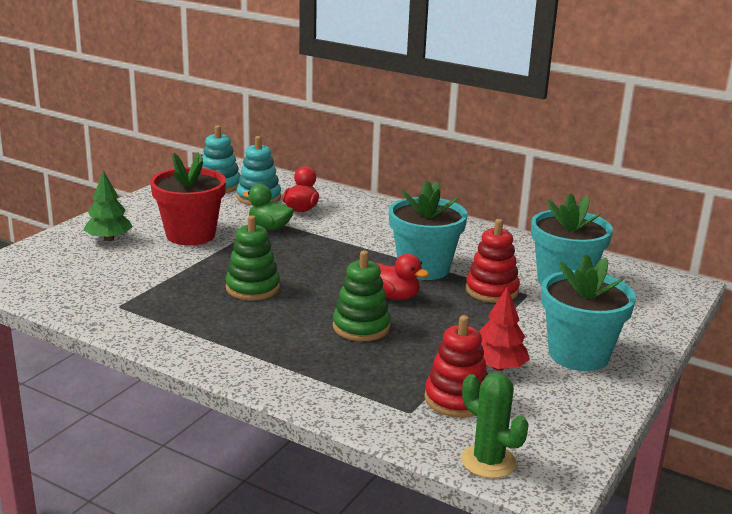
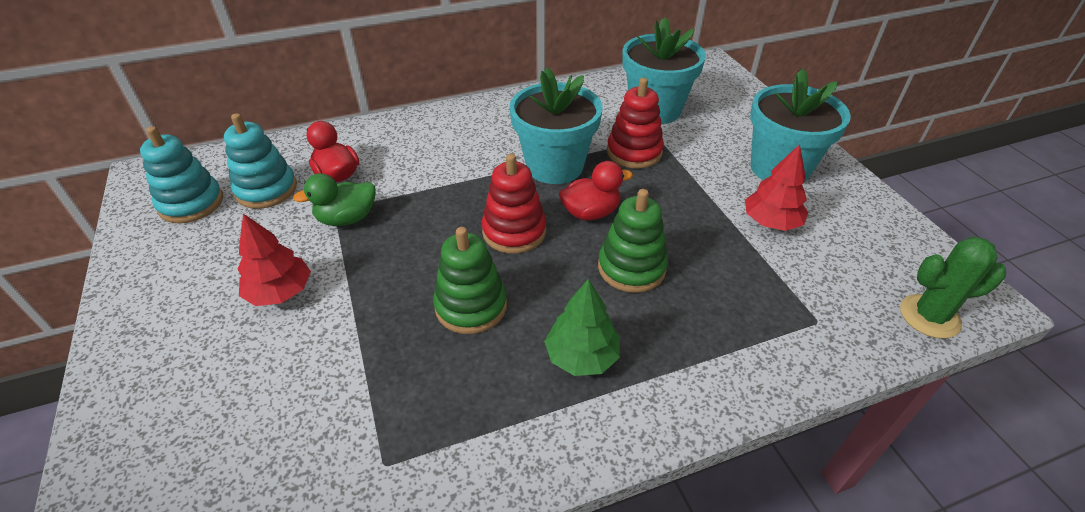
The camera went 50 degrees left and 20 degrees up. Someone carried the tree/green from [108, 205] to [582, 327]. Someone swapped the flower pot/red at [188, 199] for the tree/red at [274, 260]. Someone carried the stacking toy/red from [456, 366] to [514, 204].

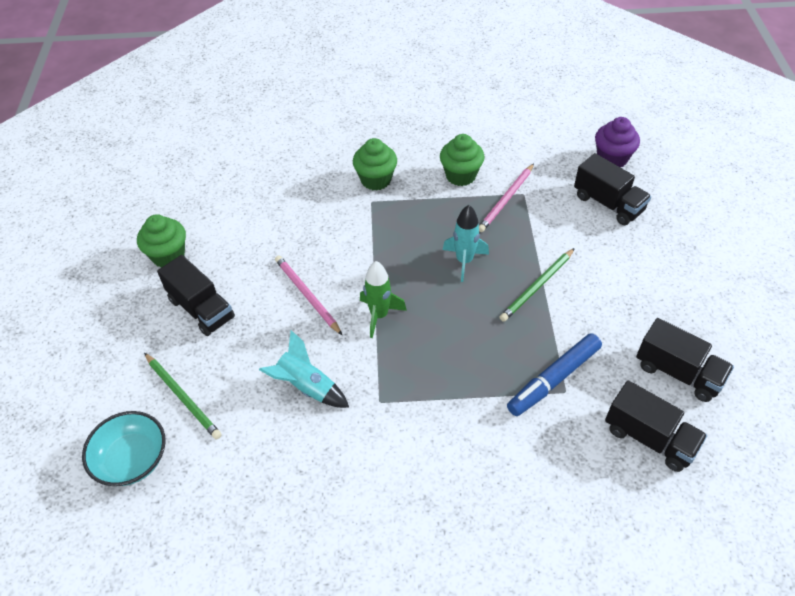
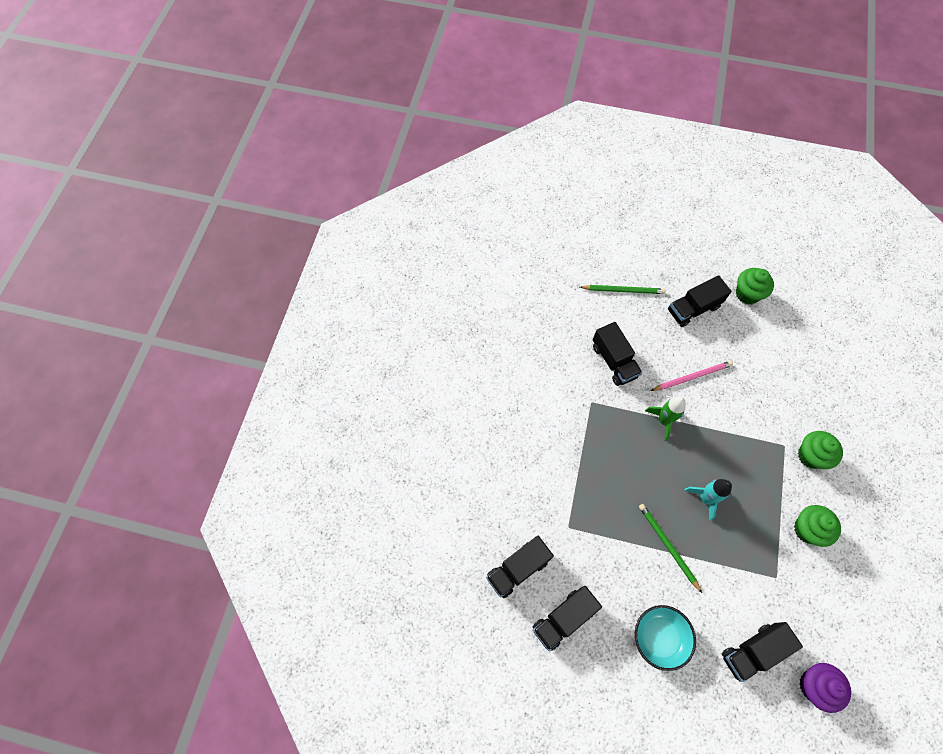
The camera went 105 degrees right and 15 degrees up. Someone carried the bowl/turquoise from [124, 448] to [665, 638]. Someone rotated the pencil/green at [183, 396] by 150 degrees counterclockwise. Someone swapped the rocket/turquoise at [304, 369] for the truck/black at [617, 354]. Someone took away the pencil/pink at [506, 198]. Someone took away the marker/blue at [554, 374].

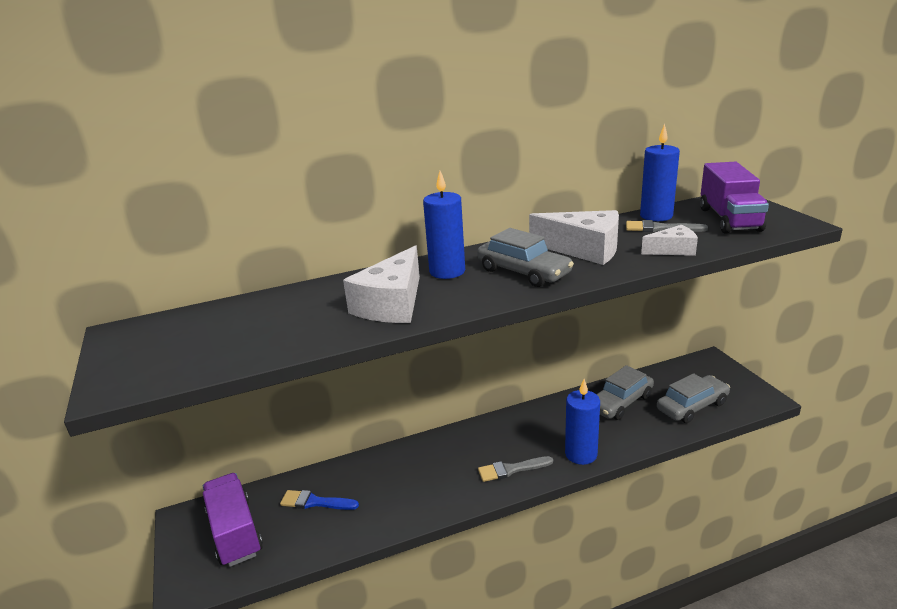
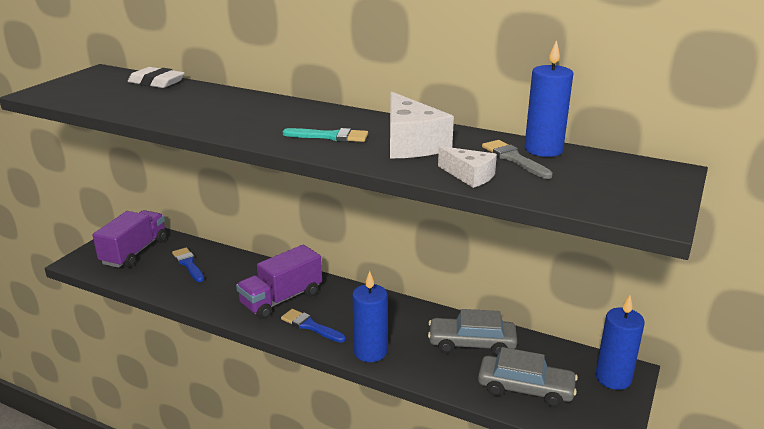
The camera went 45 degrees right and 0 degrees up. Someone took away the cheese/white at [381, 284]. Someone carried the candle/blue from [444, 225] to [620, 343]. Someone swapped the car/grey at [525, 257] for the brush/turquoise at [325, 135]. Someone repainted the brush/grey at [515, 469], which became the brush/blue at [313, 326]. Someone carried the truck/purple from [734, 198] to [279, 282]. Someone put down the eraser/white at [156, 77].

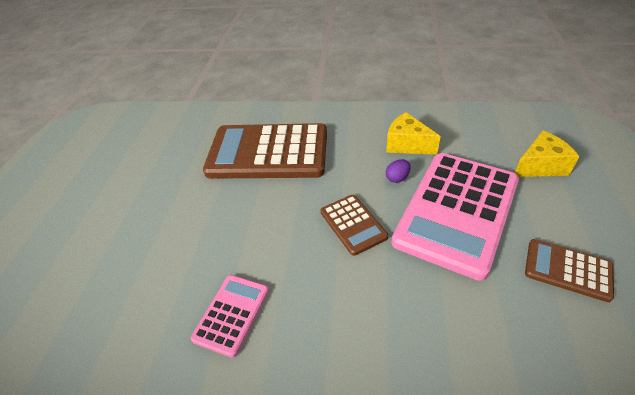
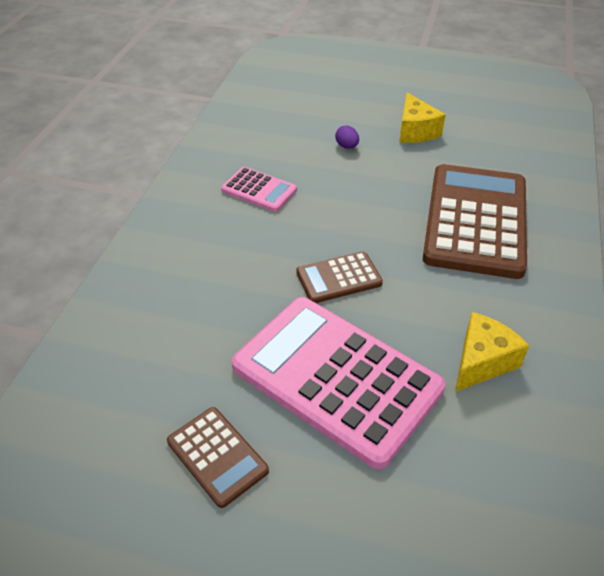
The camera went 95 degrees right and 0 degrees up. Someone carried the egg/purple from [398, 171] to [347, 137]. Someone carried the cheese/yellow from [547, 154] to [422, 117]. Someone rotated the calculator/brown at [569, 270] by 105 degrees clockwise.

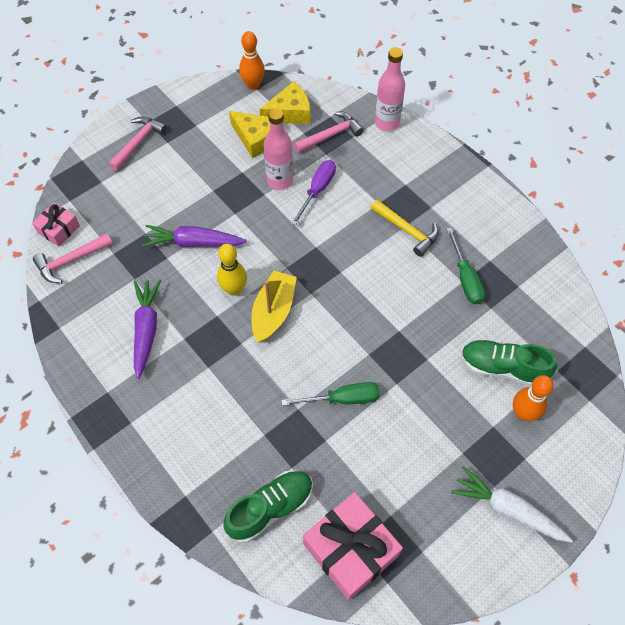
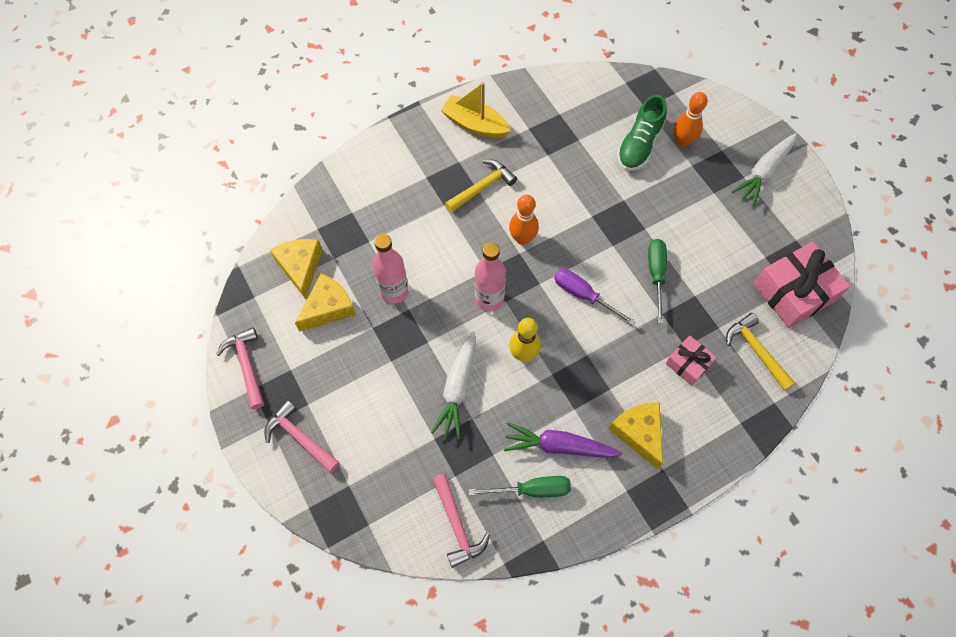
The camera went 80 degrees left and 5 degrees up. Someone carried the gift/pink from [56, 224] to [691, 361]. Someone repainted the carrot/purple at [194, 236], which became the carrot/white at [453, 385]. Someone swapped the shoe/green at [268, 506] for the hammer/yellow at [760, 351]. Someone carried the bowling pin/orange from [252, 60] to [524, 220]. Someone carried the boat/yellow from [274, 307] to [476, 110]. Someone carried the screwdriver/purple from [313, 192] to [595, 297]. Someone carried the hammer/pink from [329, 132] to [240, 368]. Someone carried the bottle/pink from [390, 89] to [490, 277]. Someone carried the screwdriver/green from [465, 265] to [519, 486]. Someone put down the cheese/yellow at [636, 435].

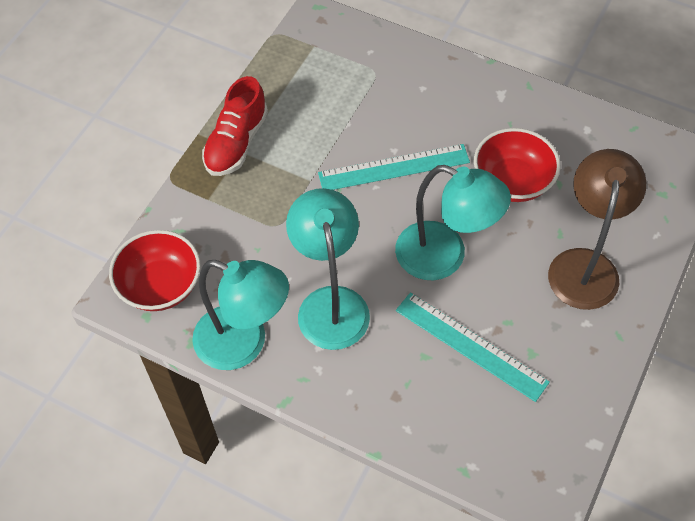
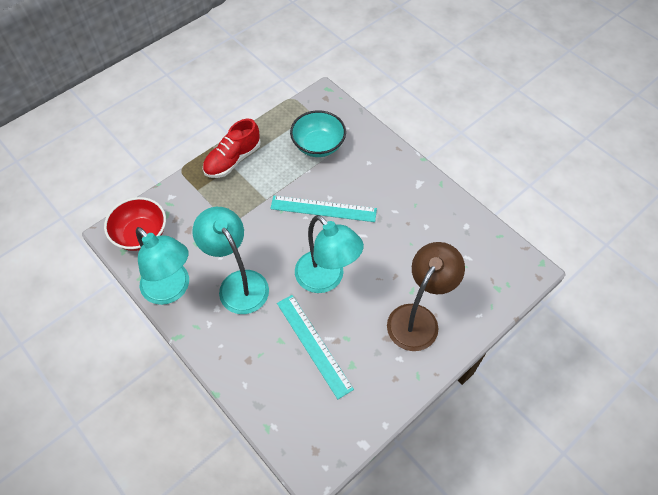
The camera went 20 degrees right and 0 degrees up. Someone rotated the lamp/turquoise at [328, 269] by 45 degrees counterclockwise. Someone took away the bowl/red at [517, 165]. Someone put down the bowl/turquoise at [318, 133].

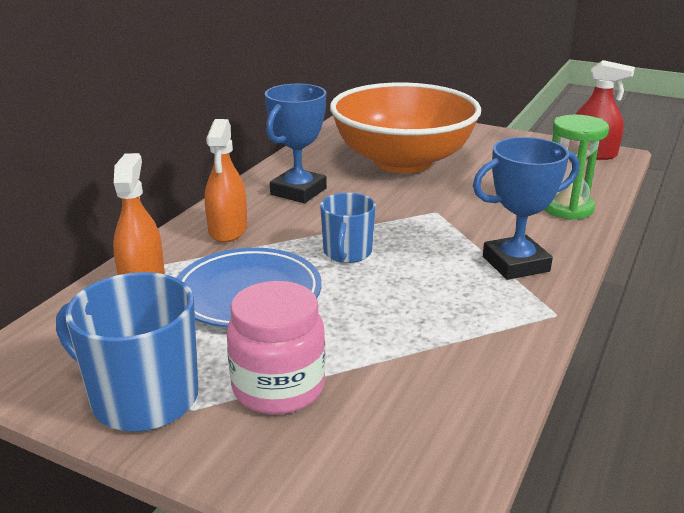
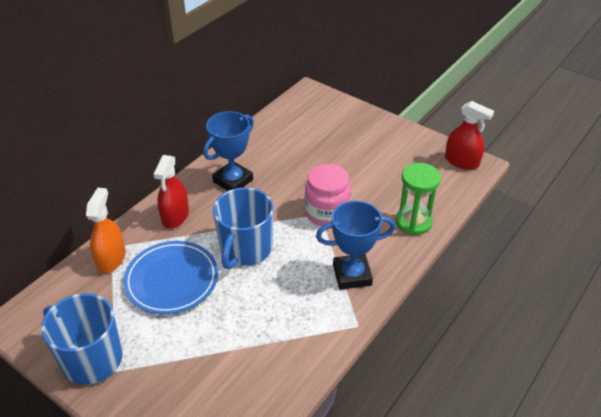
The camera went 10 degrees right and 15 degrees up. Someone repainted the spray bottle/orange at [226, 181], which became the spray bottle/red at [171, 192]. Someone carried the jar/pink from [276, 347] to [327, 195]. Someone scaled the mug/blue at [348, 228] by 1.60. Someone took away the bowl/orange at [405, 128].

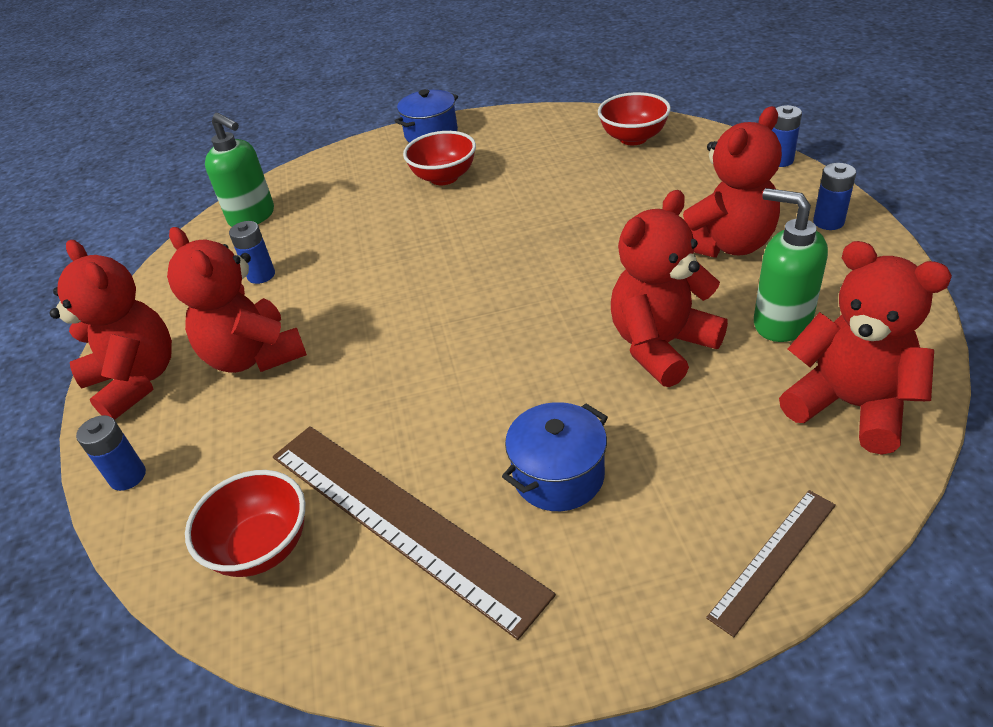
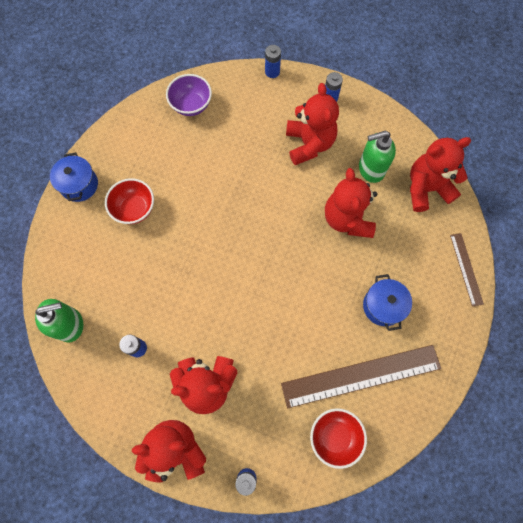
The camera went 60 degrees left and 30 degrees up. Someone repainted the bowl/red at [634, 118], which became the bowl/purple at [189, 95].

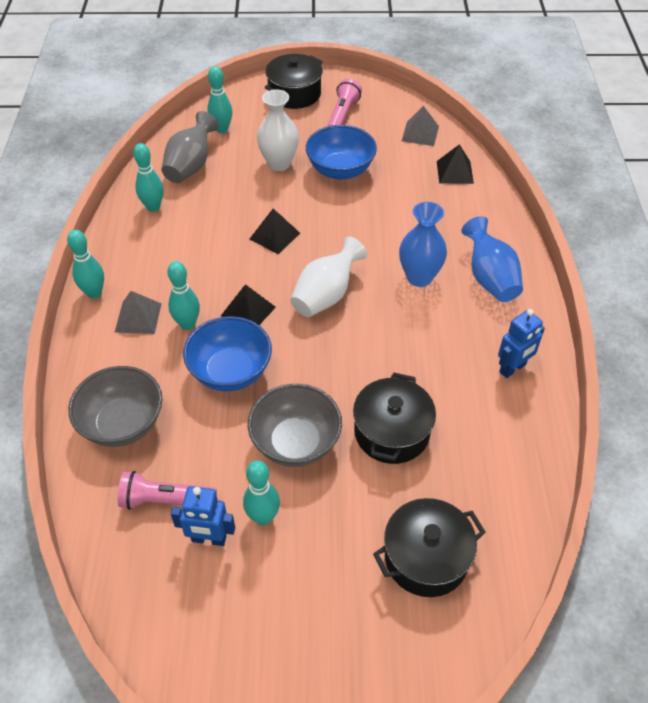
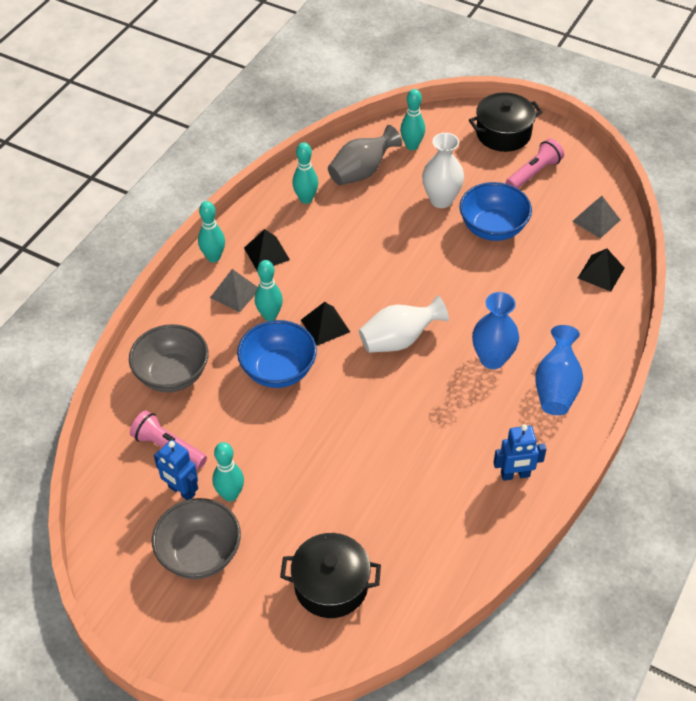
The camera went 30 degrees right and 0 degrees up. Someone carried the bowl/grey from [295, 425] to [196, 538]. Someone carried the pyramid/black from [275, 231] to [267, 249]. Someone took away the pot/black at [394, 418].

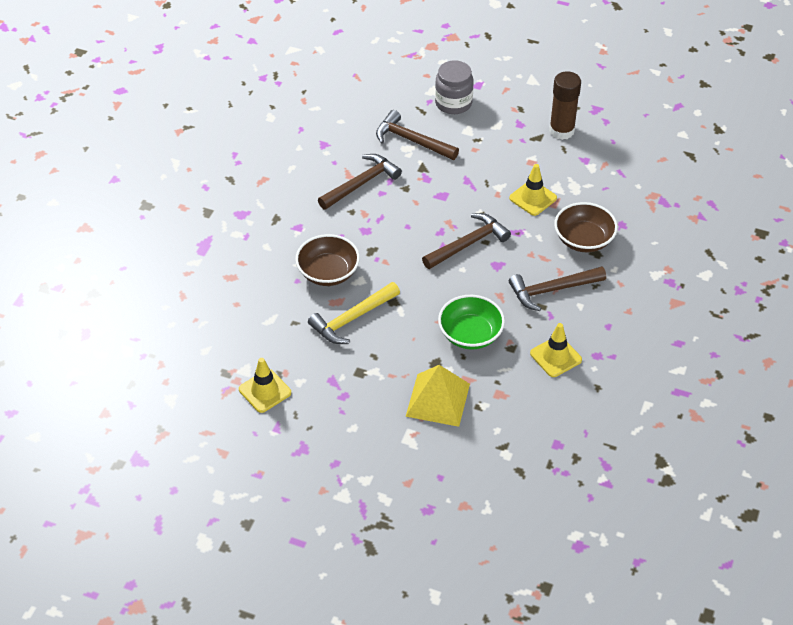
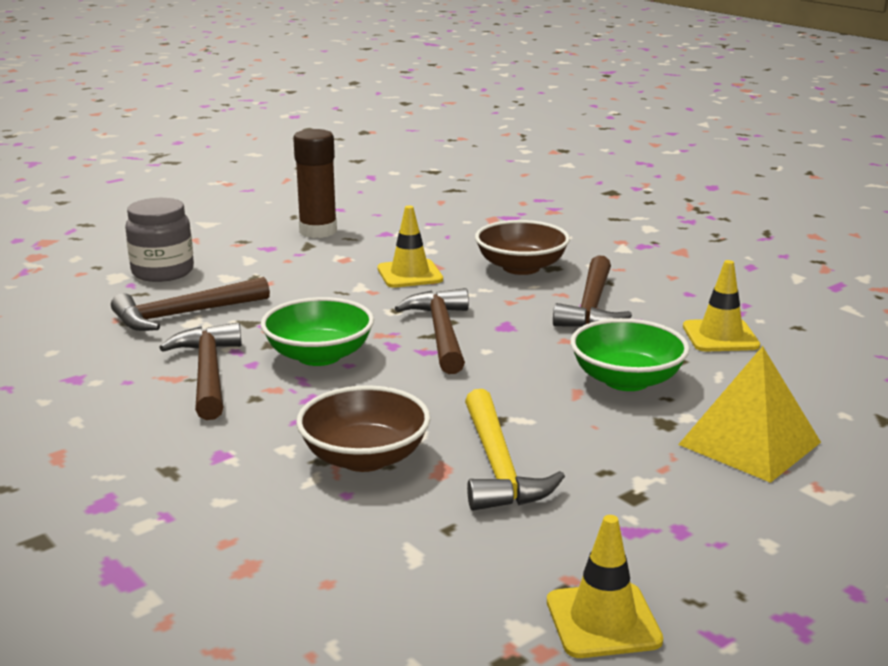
The camera went 60 degrees left and 25 degrees down. Someone put down the bowl/green at [317, 331].

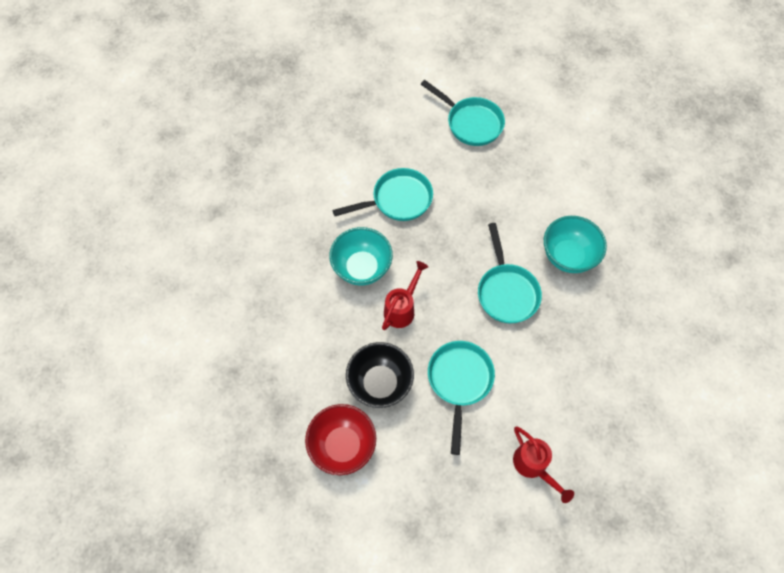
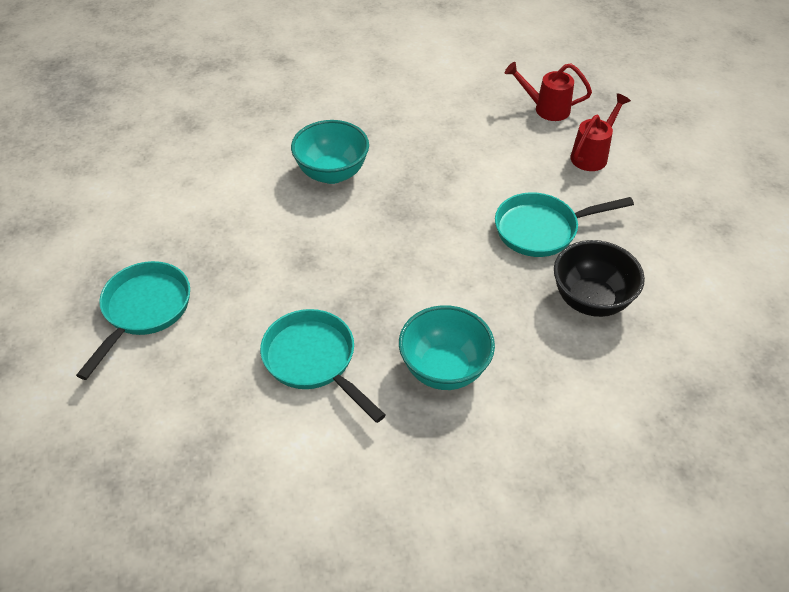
The camera went 110 degrees left and 15 degrees down. Someone took away the bowl/red at [340, 439]. Someone carried the watering can/red from [405, 295] to [548, 91]. Someone took away the pan/turquoise at [510, 273].

